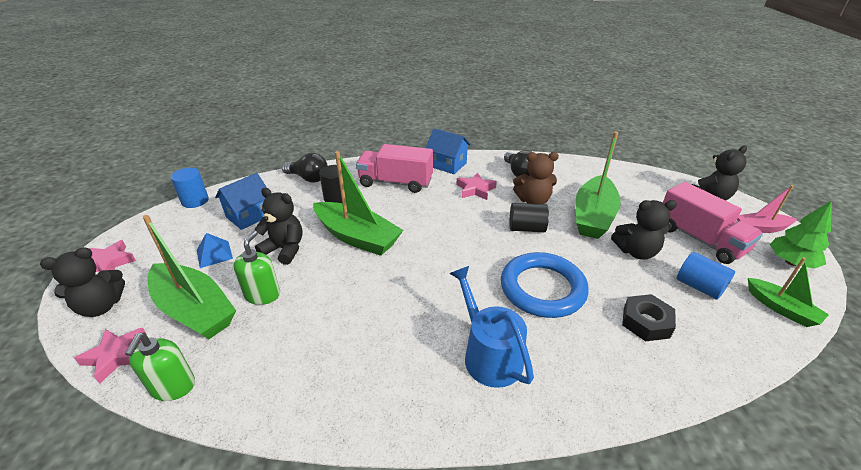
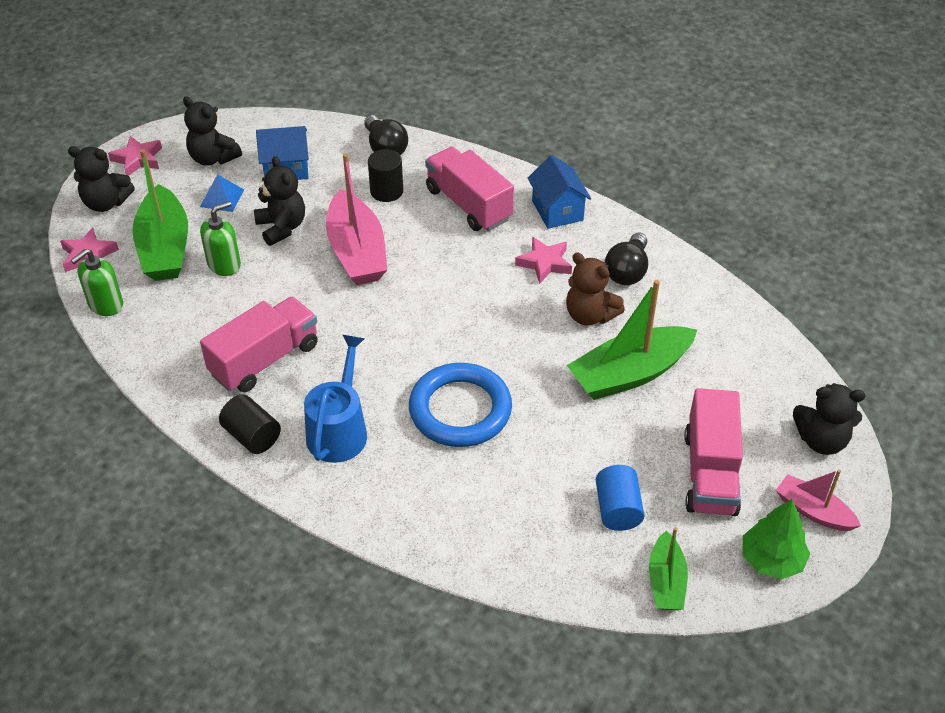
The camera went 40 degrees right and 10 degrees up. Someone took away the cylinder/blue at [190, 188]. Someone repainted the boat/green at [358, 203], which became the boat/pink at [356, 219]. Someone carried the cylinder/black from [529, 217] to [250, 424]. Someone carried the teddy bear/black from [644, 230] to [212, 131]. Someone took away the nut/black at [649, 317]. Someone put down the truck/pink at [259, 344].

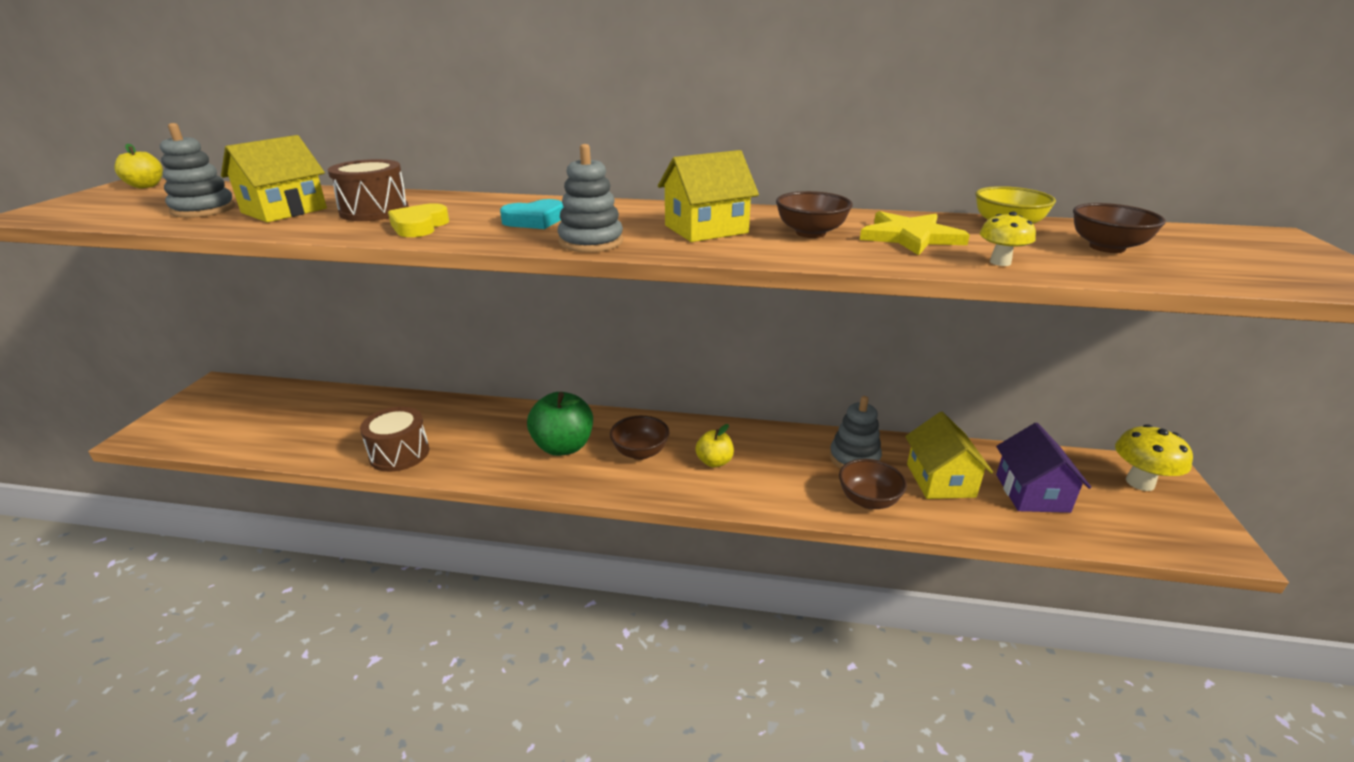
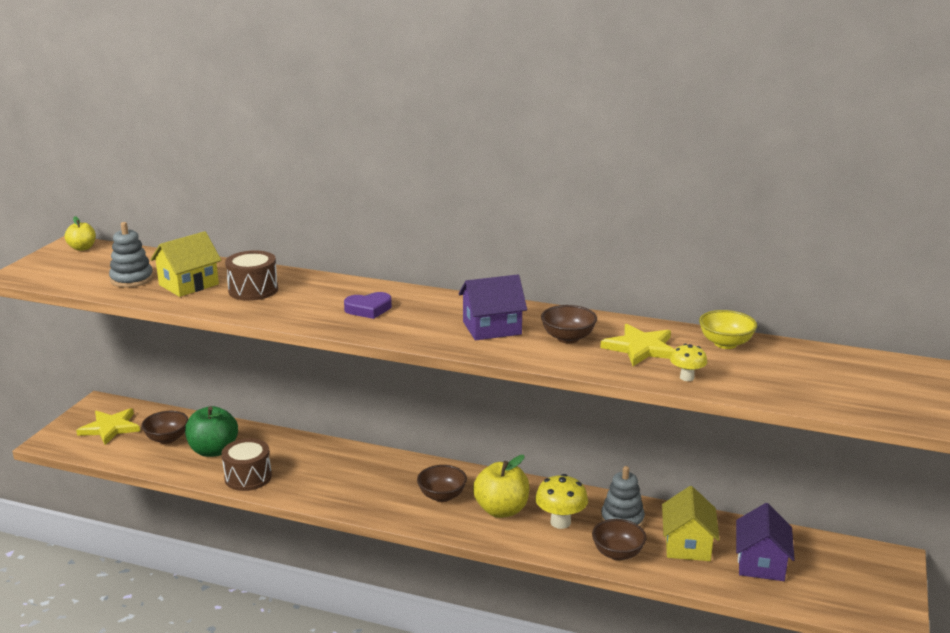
The camera went 10 degrees right and 5 degrees down. Someone took away the heart/yellow at [418, 220]. Someone repainted the heart/turquoise at [532, 214], which became the heart/purple at [368, 305]. Someone carried the apple/green from [560, 424] to [211, 431]. Someone took away the stacking toy/grey at [590, 198]. Someone repainted the house/yellow at [708, 196], which became the house/purple at [492, 307]. Someone scaled the apple/yellow at [714, 446] by 1.76. Someone carried the bowl/brown from [1119, 228] to [165, 427]. Someone carried the mushroom/yellow from [1154, 457] to [561, 501]. Someone put down the star/yellow at [108, 426].

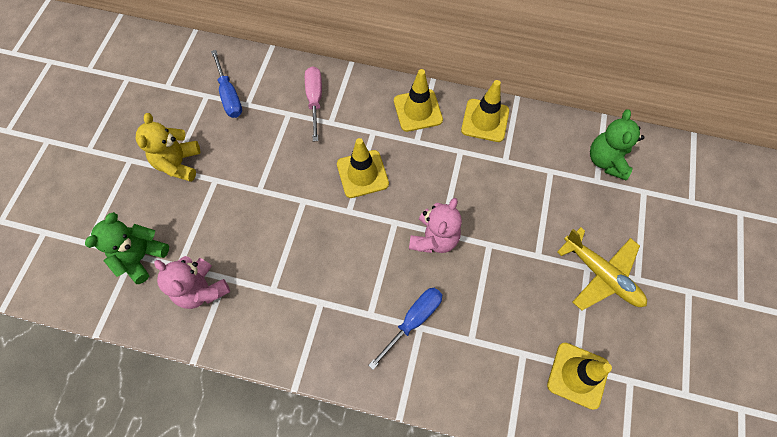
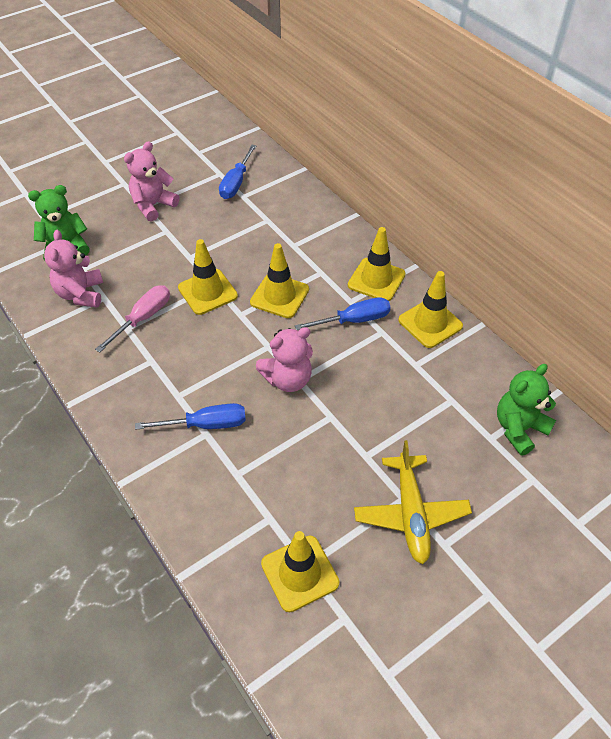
The camera went 40 degrees right and 15 degrees down. Someone repainted the teddy bear/yellow at [168, 147], which became the teddy bear/pink at [151, 181]. Someone carried the screwdriver/pink from [313, 103] to [132, 319]. Someone put down the traffic cone/yellow at [208, 277]. Someone put down the screwdriver/blue at [343, 313].

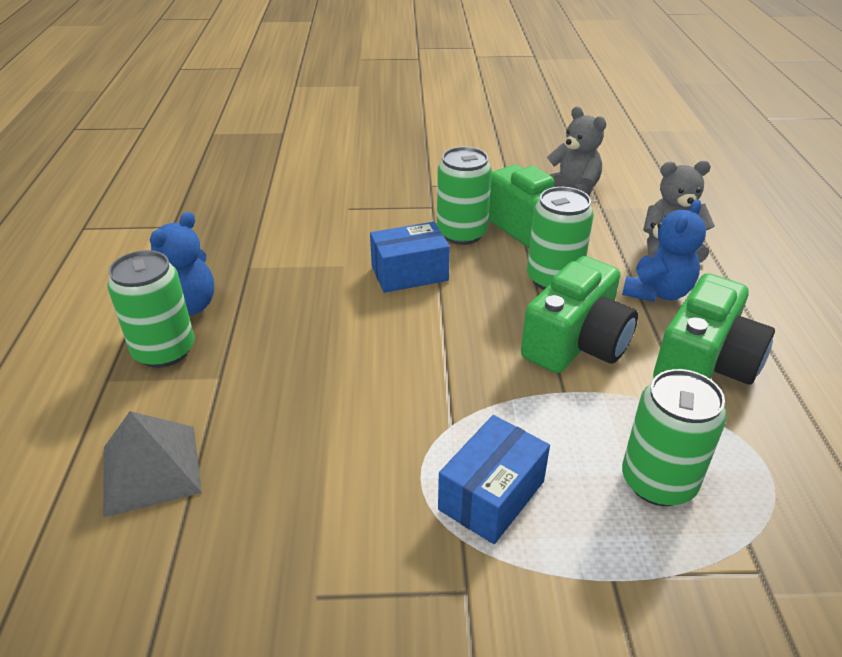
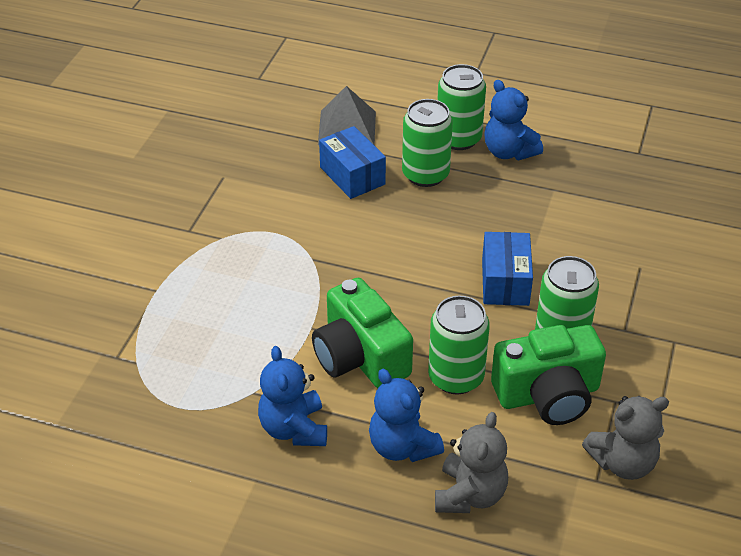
The camera went 110 degrees right and 5 degrees up. Someone carried the box/blue from [494, 479] to [352, 162]. Someone carried the can/green from [674, 437] to [427, 143]. Someone swapped the camera/green at [714, 329] for the teddy bear/blue at [292, 396].

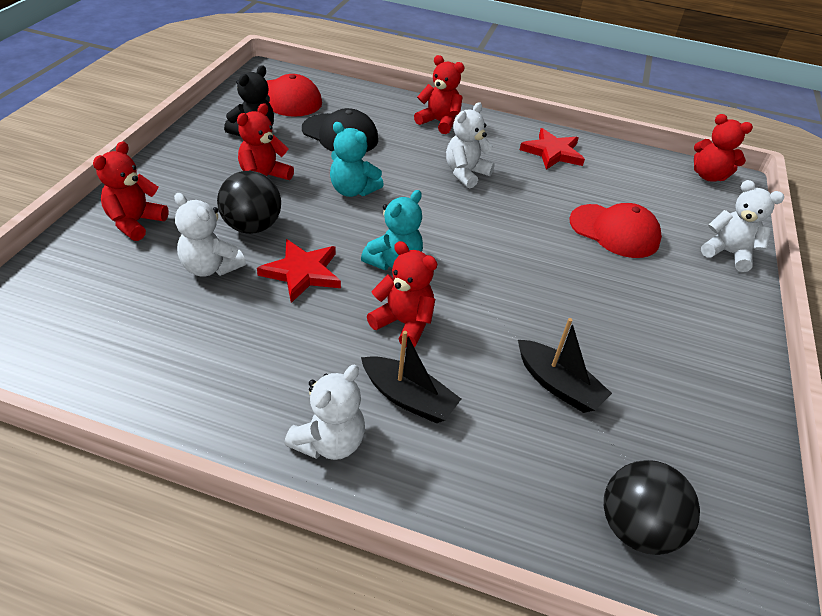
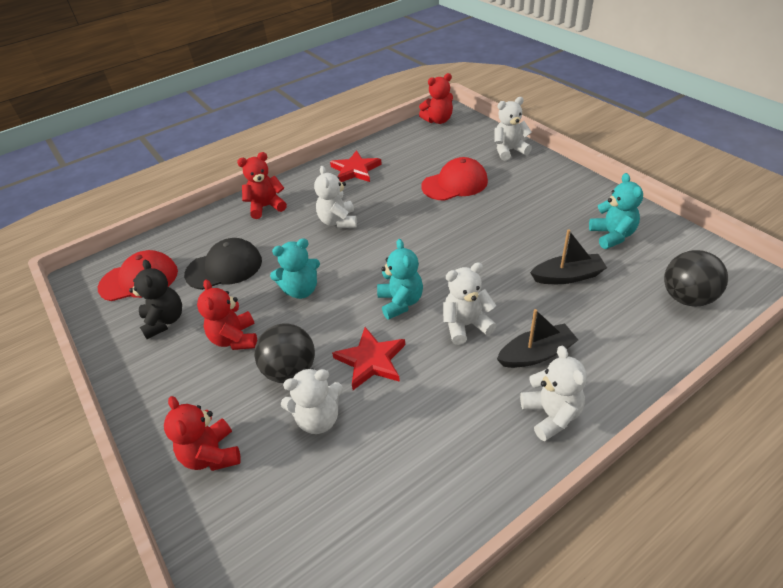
The camera went 45 degrees left and 0 degrees up. Someone repainted the teddy bear/red at [402, 294], which became the teddy bear/white at [470, 303]. Someone put down the teddy bear/turquoise at [616, 211].

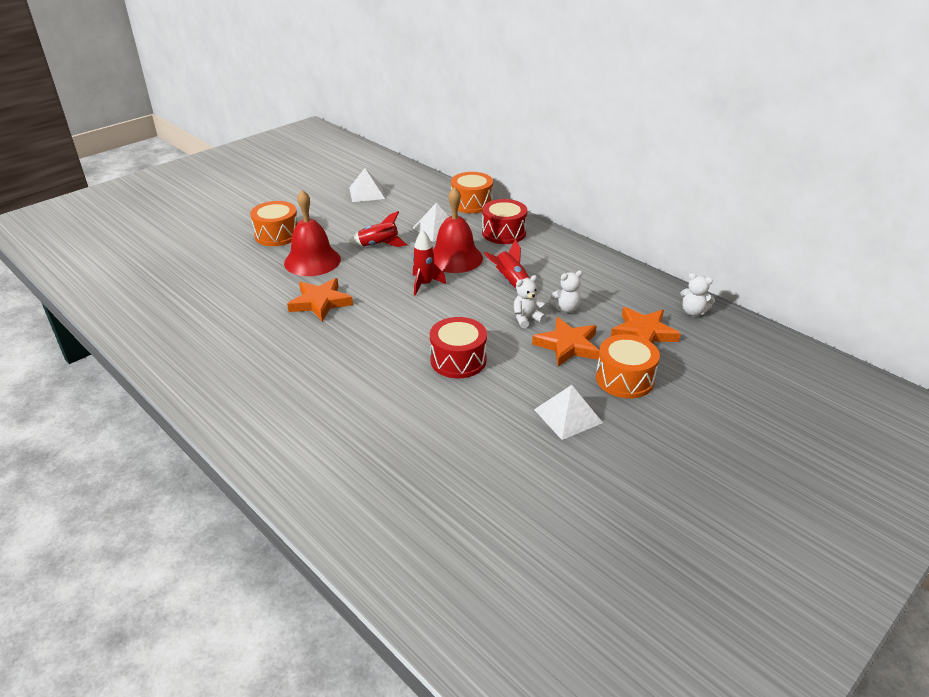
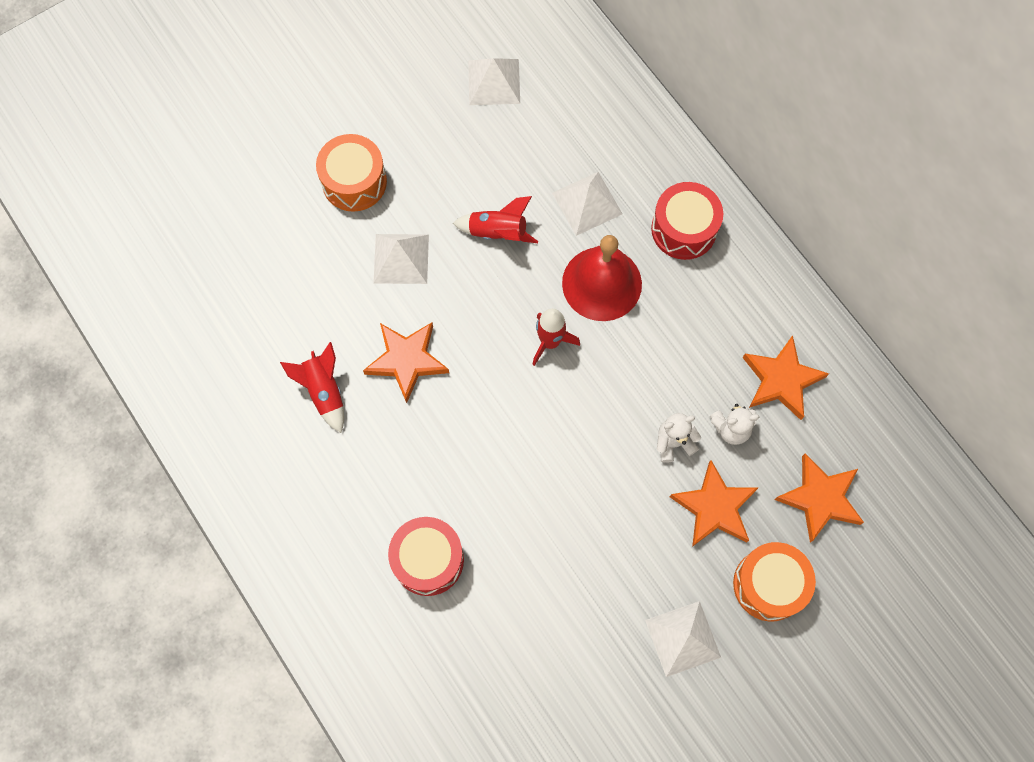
The camera went 10 degrees right and 35 degrees up. Someone swapped the bell/red at [312, 233] for the pyramid/white at [401, 259]. Someone carried the drum/red from [458, 348] to [426, 556]. Someone took away the drum/orange at [472, 192]. Someone carried the rocket/red from [507, 264] to [312, 387]. Someone took away the teddy bear/white at [697, 294]. Someone put down the star/orange at [786, 377].

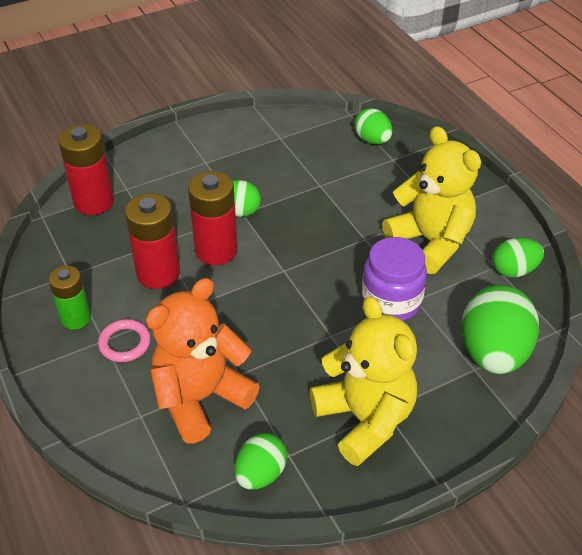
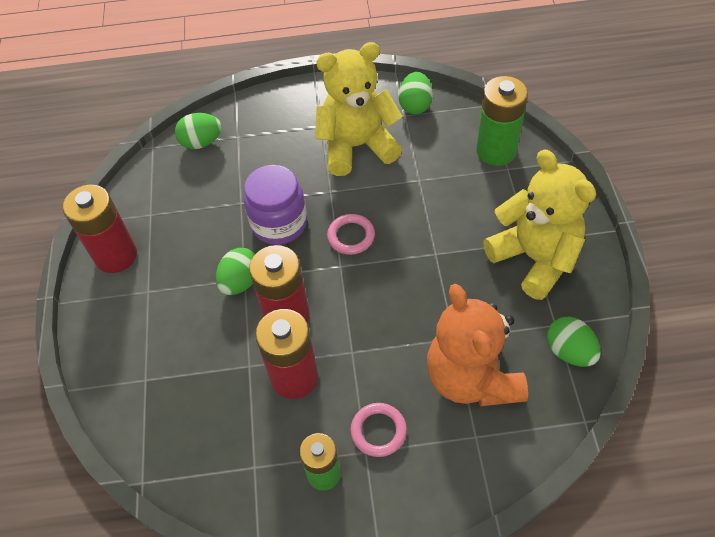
The camera went 65 degrees left and 10 degrees up. Someone carried the battery/red from [86, 169] to [100, 229]. Someone rotated the teddy bear/yellow at [363, 381] by 60 degrees clockwise. Someone carried the jar/purple from [394, 279] to [275, 205]. Someone swapped the egg/green at [500, 329] for the battery/green at [502, 121]. Someone put down the ring/pink at [351, 234].

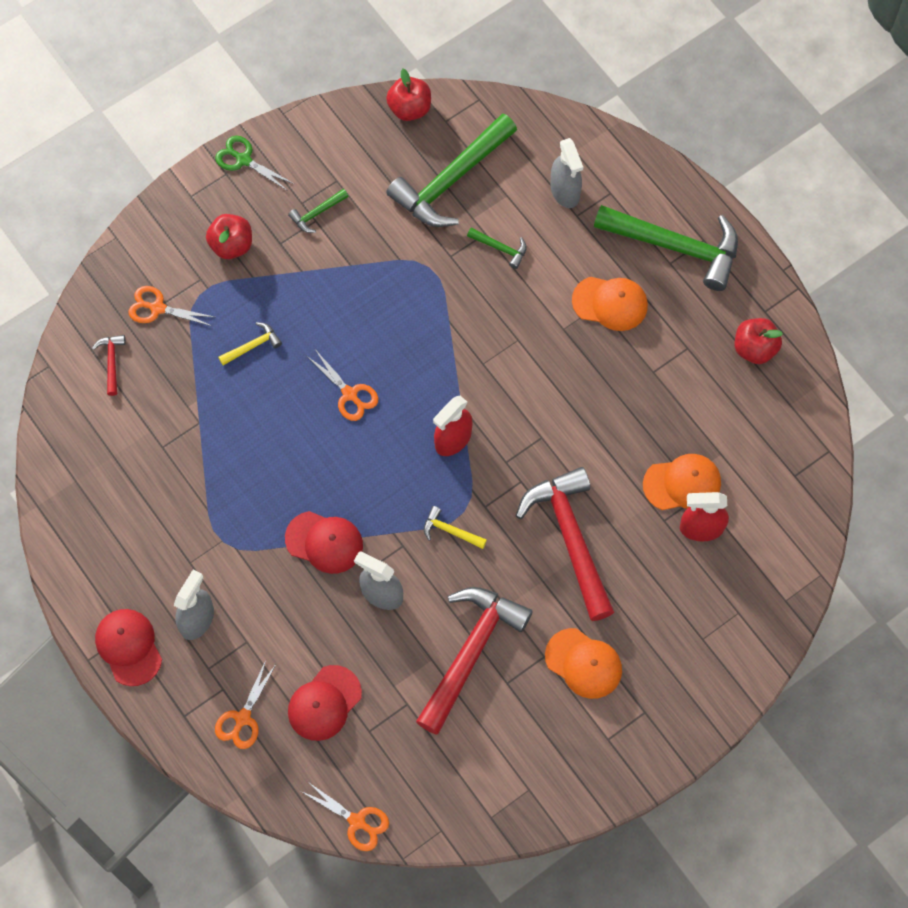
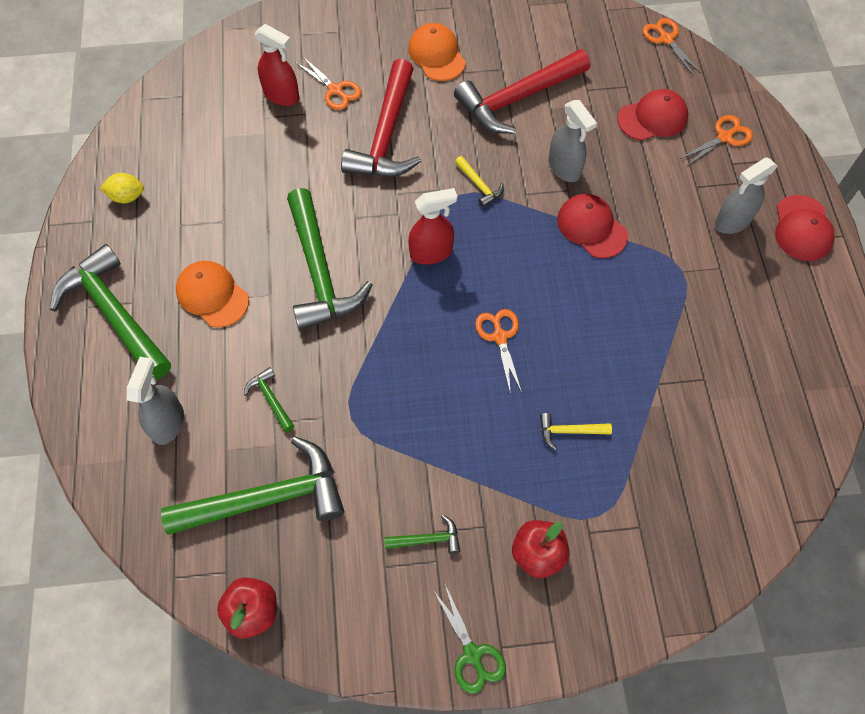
The camera went 150 degrees left and 5 degrees down. Someone took away the hammer/red at [109, 365]. Someone carried the scissors/orange from [171, 306] to [328, 83]. Someone took away the cap/orange at [682, 482]. Someone swapped the apple/red at [759, 341] for the lemon/yellow at [122, 188]. Someone put down the hammer/green at [330, 259].

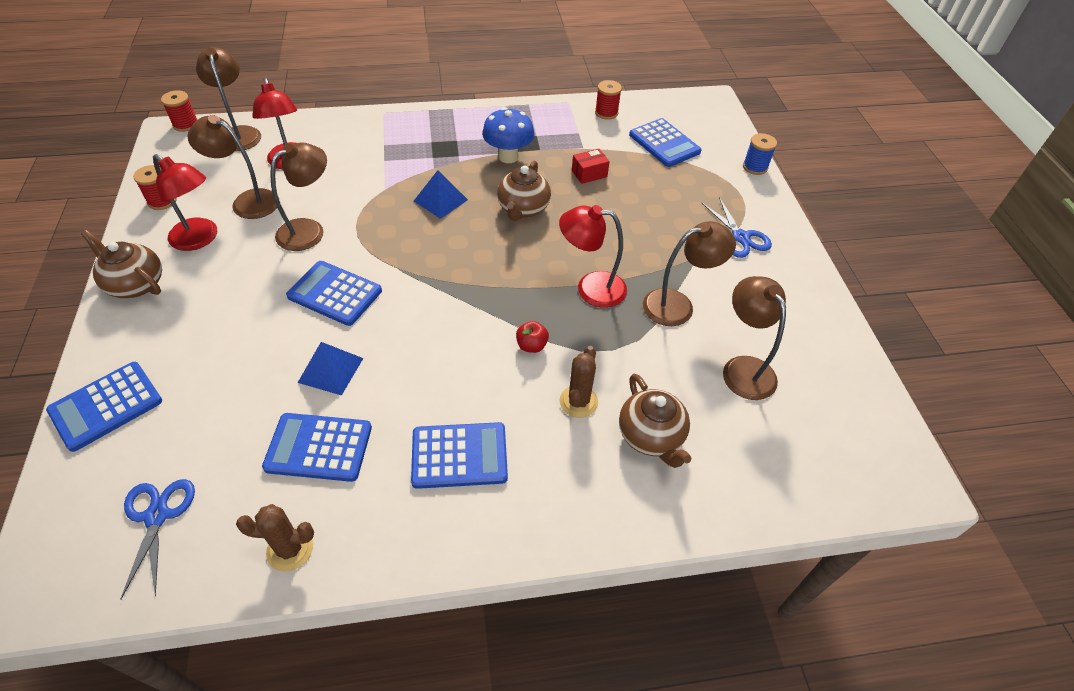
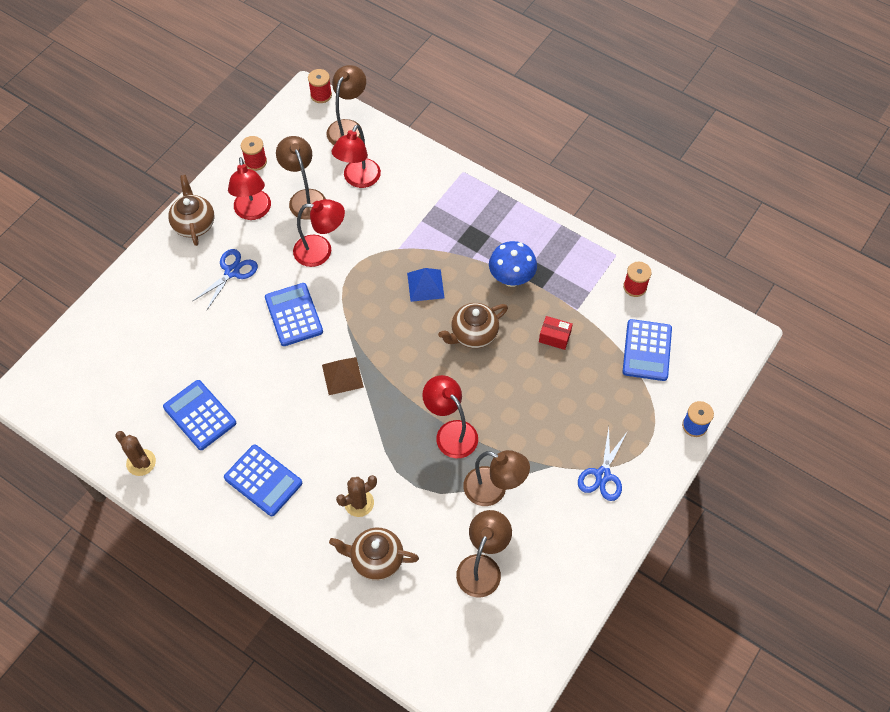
The camera went 45 degrees right and 10 degrees up. Someone took away the calculator/blue at [104, 407]. Someone carried the scissors/blue from [157, 539] to [225, 280]. Someone repainted the lamp/brown at [298, 196], which became the lamp/red at [319, 233]. Someone took away the pyramid/blue at [330, 368]. Someone took away the apple/red at [532, 337]. Someone rotated the teapot/brown at [655, 421] by 75 degrees clockwise. Someone put down the pyramid/brown at [343, 376].

